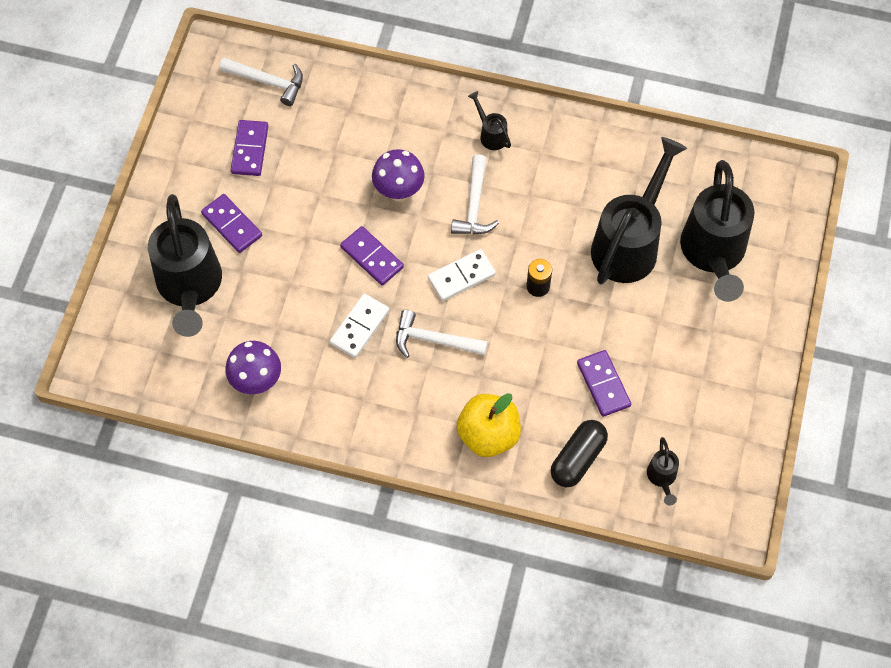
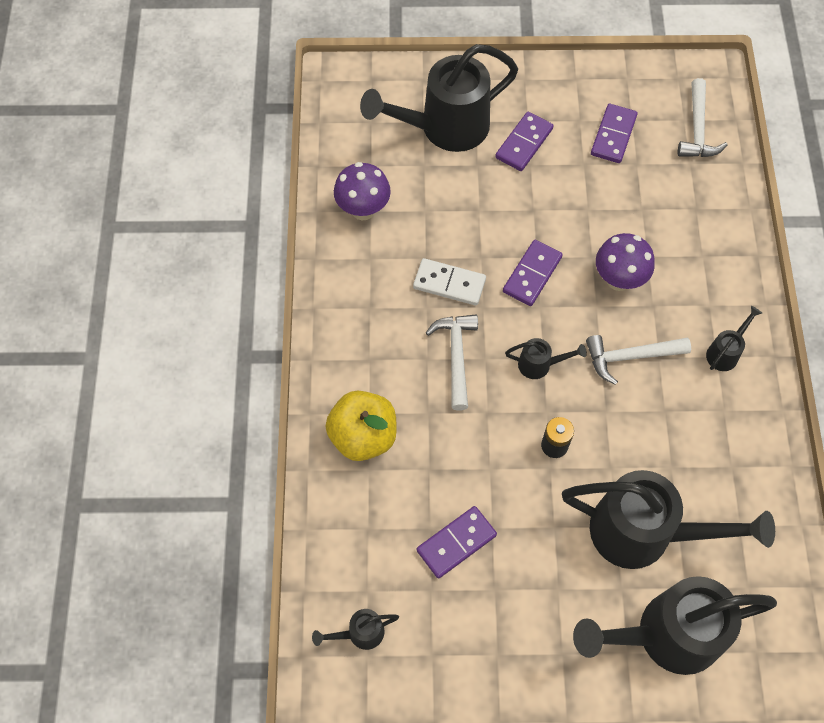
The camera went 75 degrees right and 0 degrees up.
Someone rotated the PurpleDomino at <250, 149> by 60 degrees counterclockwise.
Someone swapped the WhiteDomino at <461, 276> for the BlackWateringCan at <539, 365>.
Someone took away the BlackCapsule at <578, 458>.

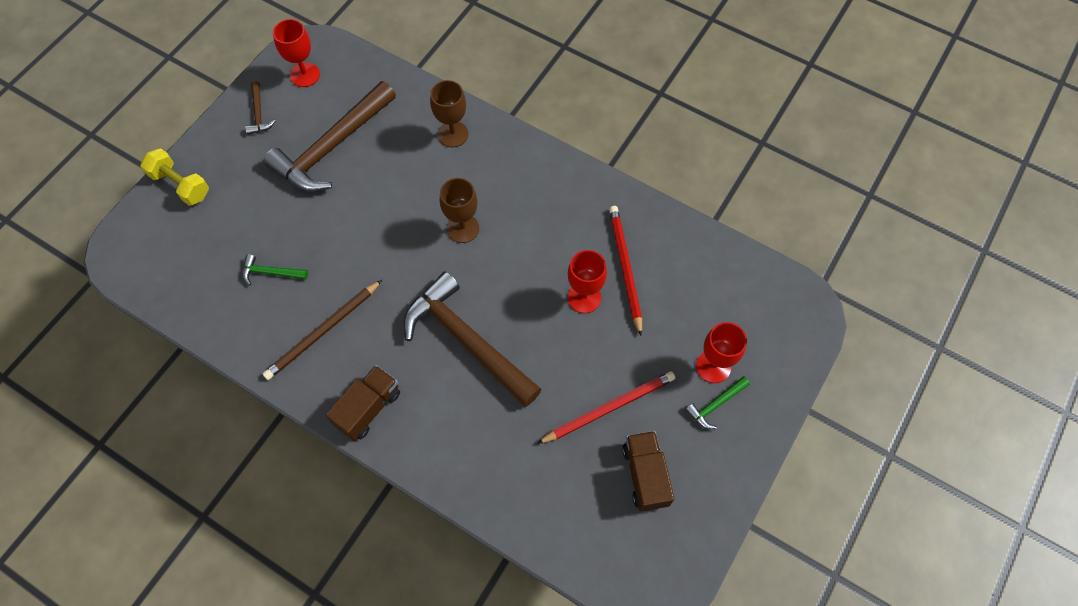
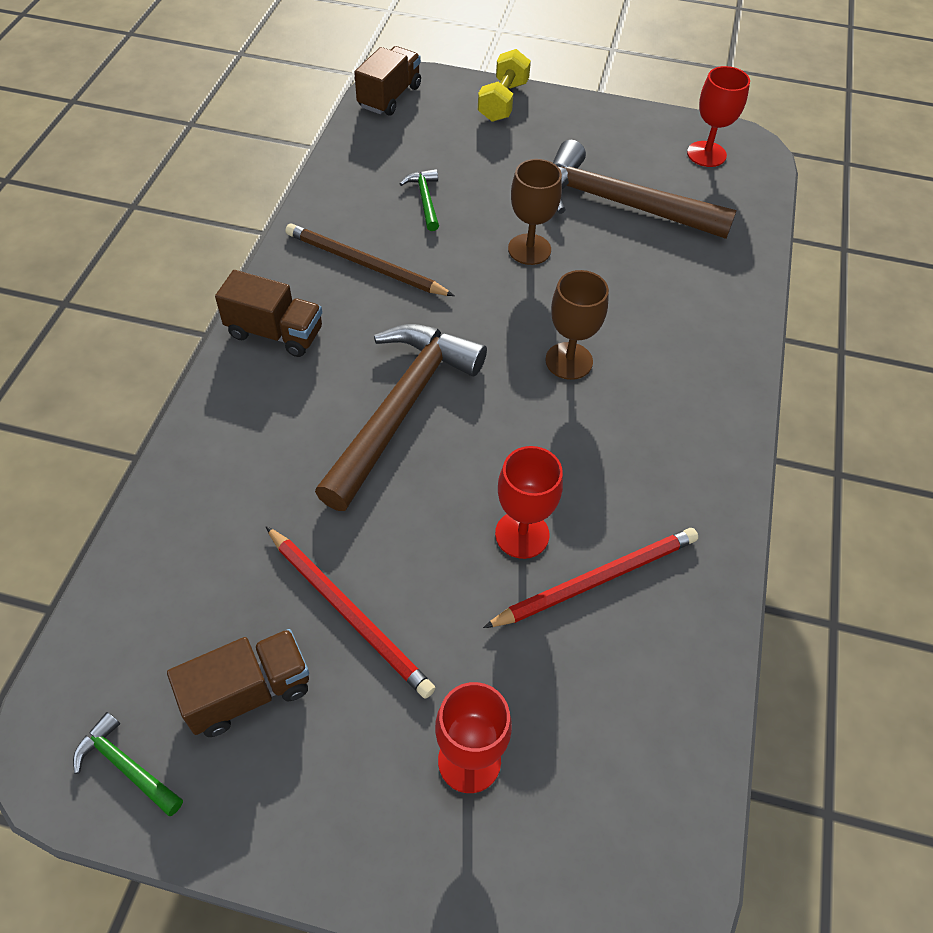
The camera went 70 degrees right and 10 degrees down.
Someone took away the BrownHammer at <259, 114>.
Someone carried the BrownGoblet from <453, 134> to <529, 249>.
Someone carried the GreenHammer from <716, 405> to <126, 766>.
Someone put down the BrownTruck at <389, 97>.

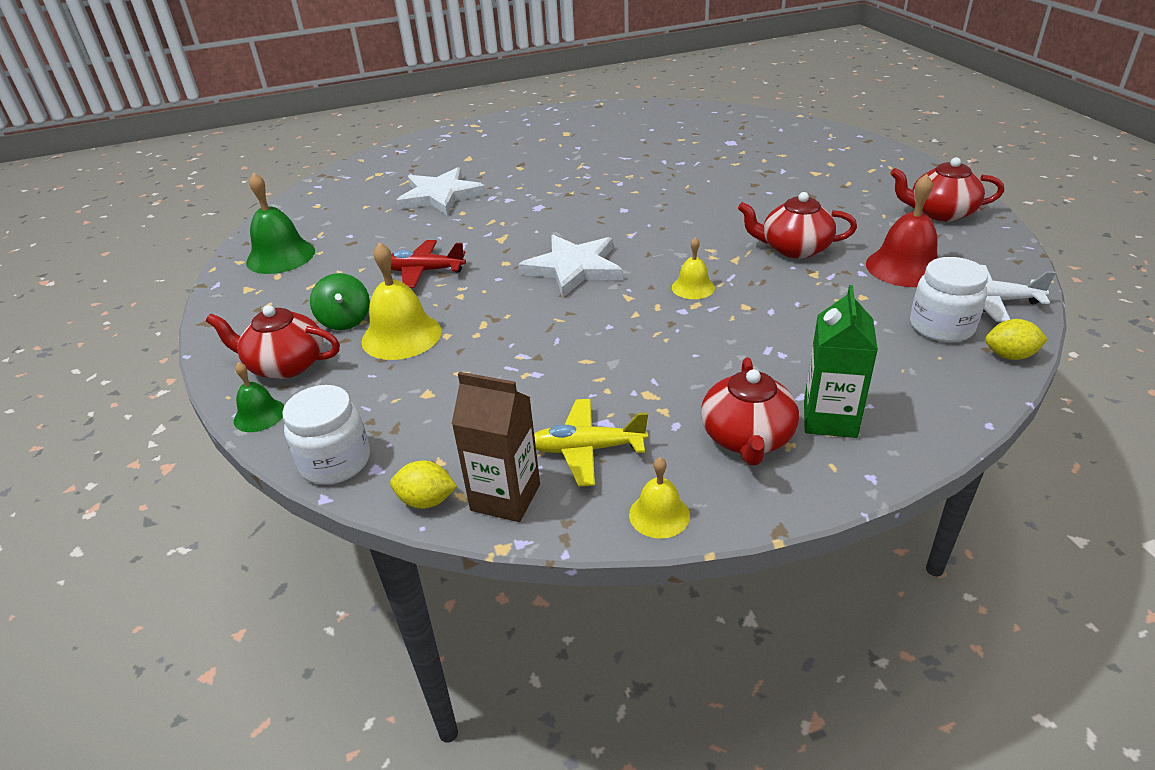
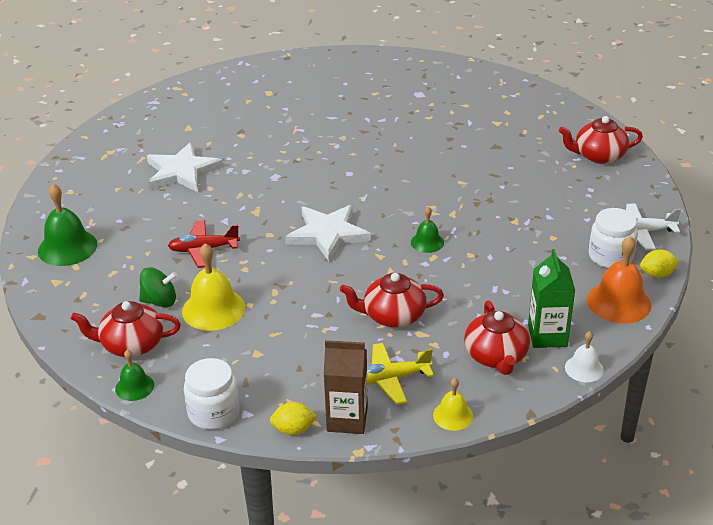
The camera went 15 degrees left and 0 degrees up.
Someone rotated the GreenSpinningTop at <345, 320> by 60 degrees counterclockwise.
Someone repainted the YellowBell at <693, 287>, which became the GreenBell at <427, 242>.
Someone carried the RedTeapot from <794, 248> to <392, 316>.
Someone took away the RedBell at <905, 267>.
Someone put down the WhiteBell at <584, 368>.
Someone put down the OrangeBell at <619, 302>.

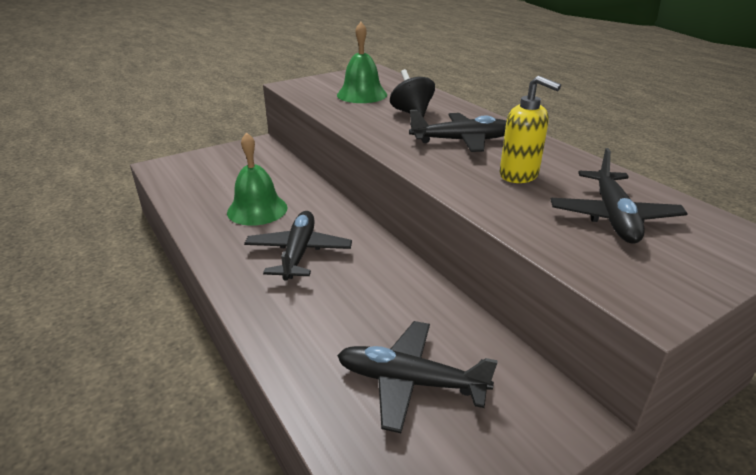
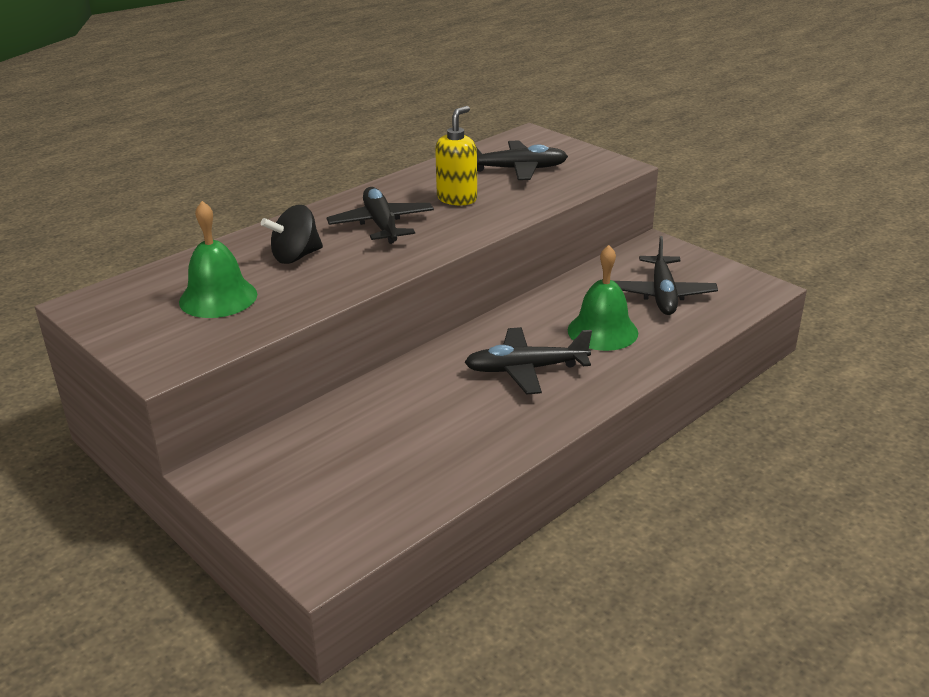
The camera went 100 degrees left and 0 degrees up.
Someone carried the GreenBell from <257, 209> to <602, 331>.

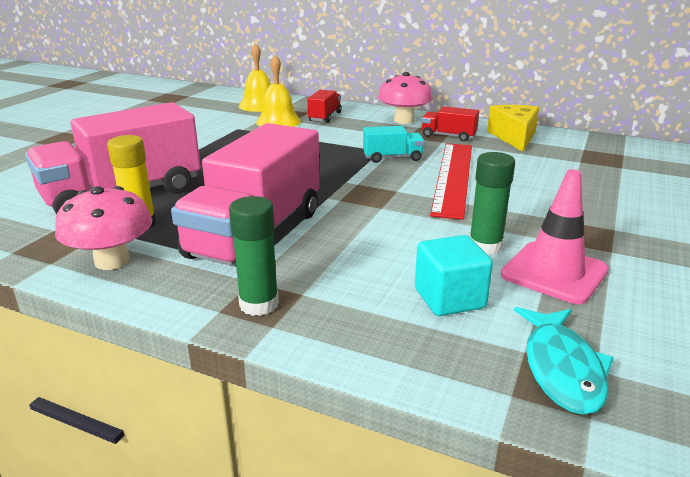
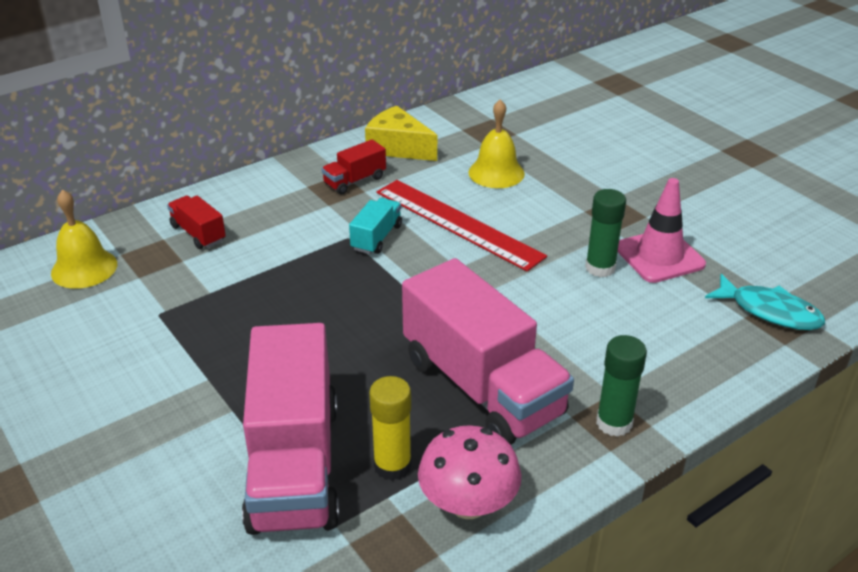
The camera went 60 degrees left and 10 degrees up.
Someone carried the YellowBell from <278, 121> to <496, 173>.
Someone took away the PinkMushroom at <404, 120>.
Someone took away the TurquoiseCube at <449, 298>.

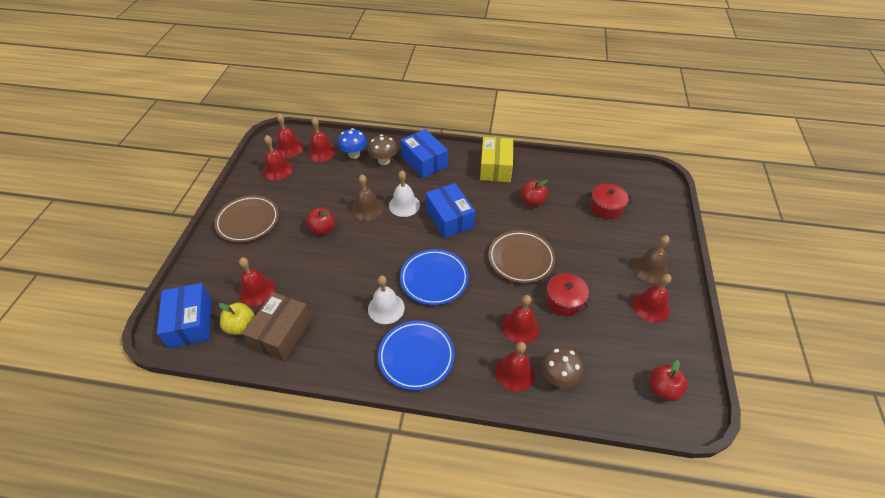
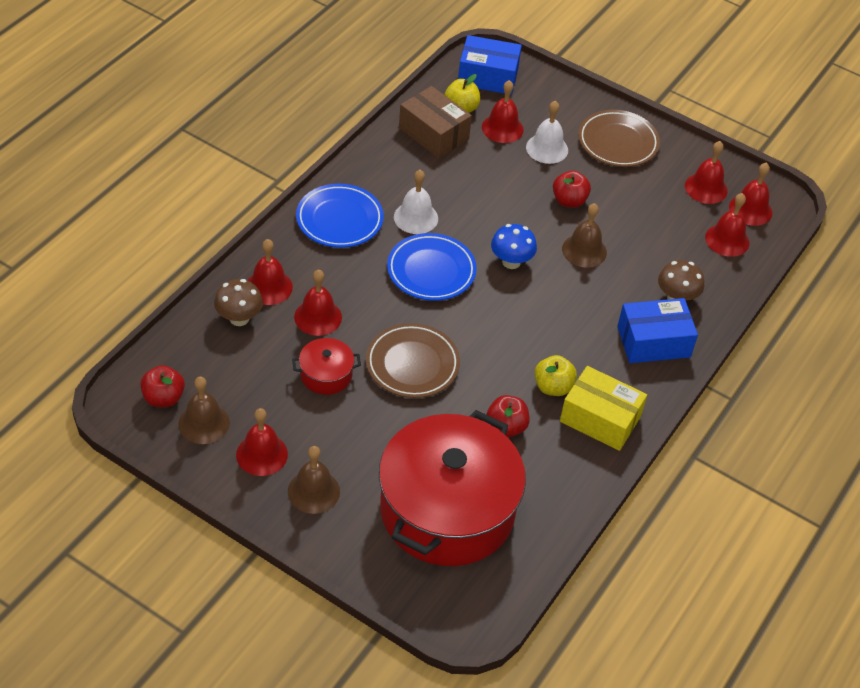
The camera went 110 degrees right and 0 degrees up.
Someone carried the BlueMushroom from <354, 154> to <511, 262>.
Someone carried the WhiteBell from <404, 205> to <547, 148>.
Someone took away the BlueBox at <449, 218>.
Someone scaled the RedPot at <606, 207> by 2.44.
Someone put down the BrownBell at <204, 423>.
Someone put down the YellowApple at <553, 387>.

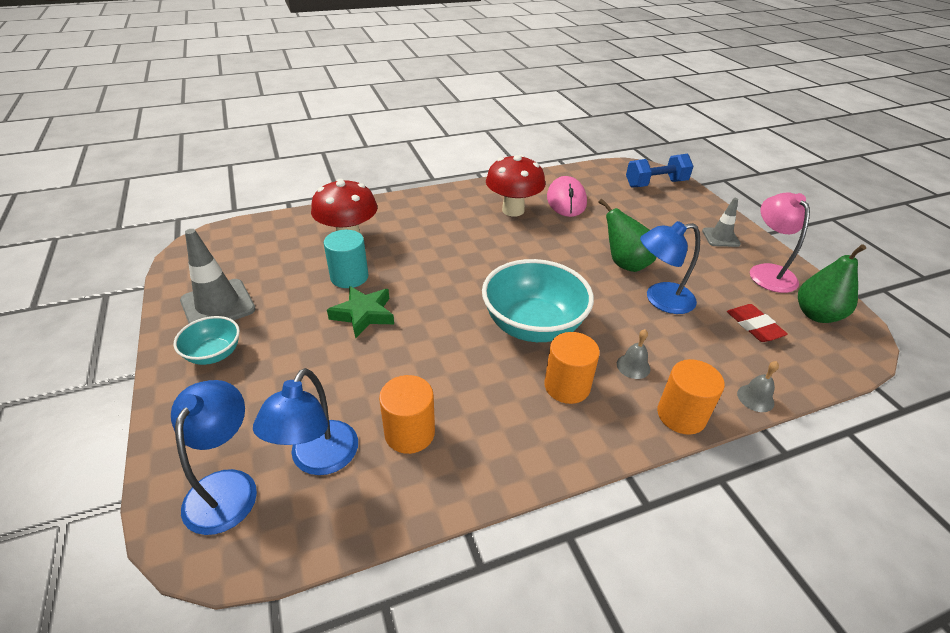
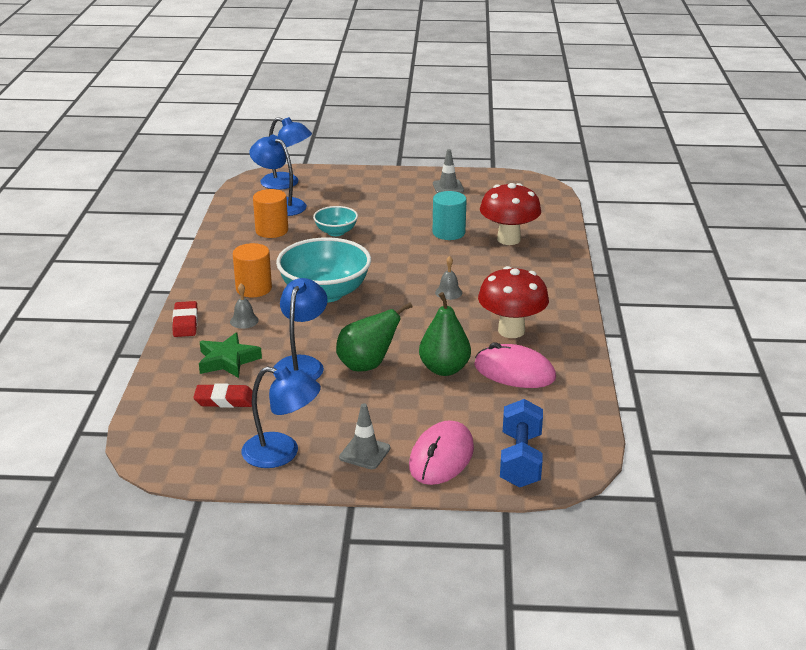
The camera went 115 degrees right and 10 degrees down.
Someone carried the TurquoiseBowl from <214, 354> to <336, 232>.
Someone scaled the GreyTrafficCone at <218, 305> by 0.61.
Someone carried the GreenStar from <364, 314> to <228, 360>.
Someone swapped the OrangeCylinder at <681, 415> for the RedEraser at <185, 322>.
Someone carried the GreyBell from <755, 398> to <448, 292>.
Someone repainted the PinkLamp at <767, 272>, which became the BlueLamp at <282, 453>.
Someone carried the GreenPear from <816, 315> to <444, 369>.
Someone put down the PinkMouse at <441, 457>.

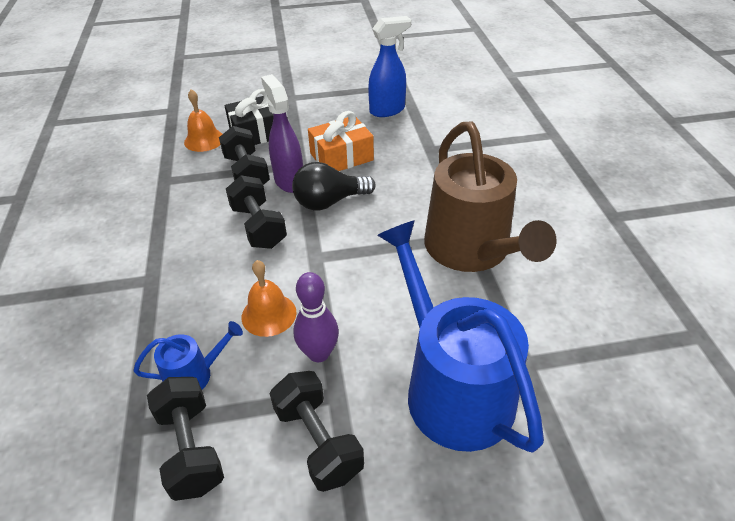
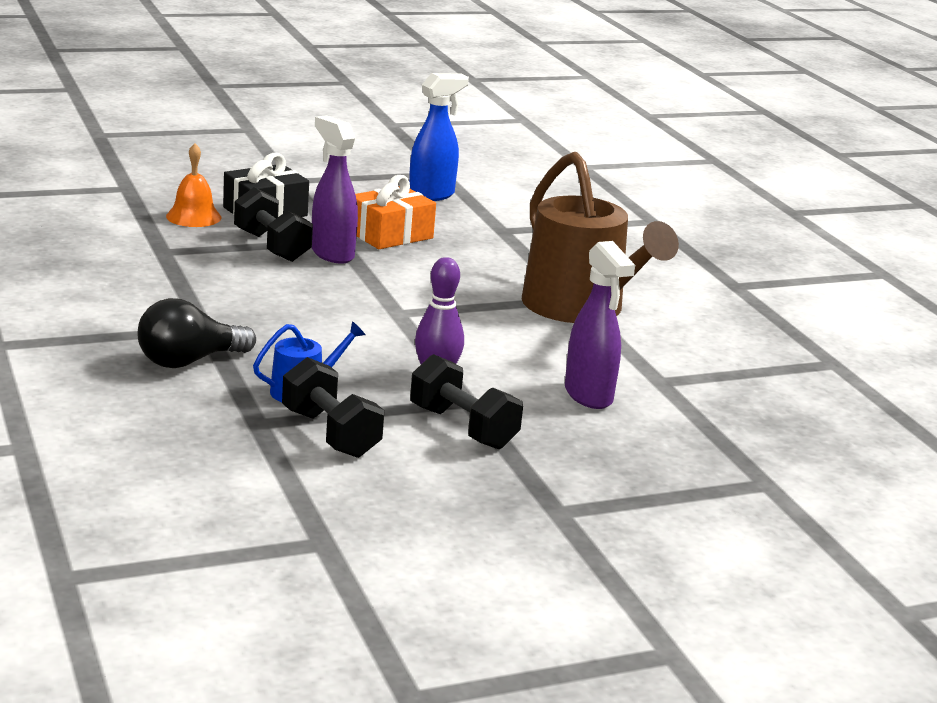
The camera went 15 degrees left and 20 degrees down.
Someone took away the BlackDumbbell at <258, 227>.
Someone took away the OrangeBell at <269, 314>.
Someone carried the BlackLightBulb from <329, 202> to <188, 361>.
Someone swapped the BlueWateringCan at <452, 388> for the PurpleSprayBottle at <589, 396>.

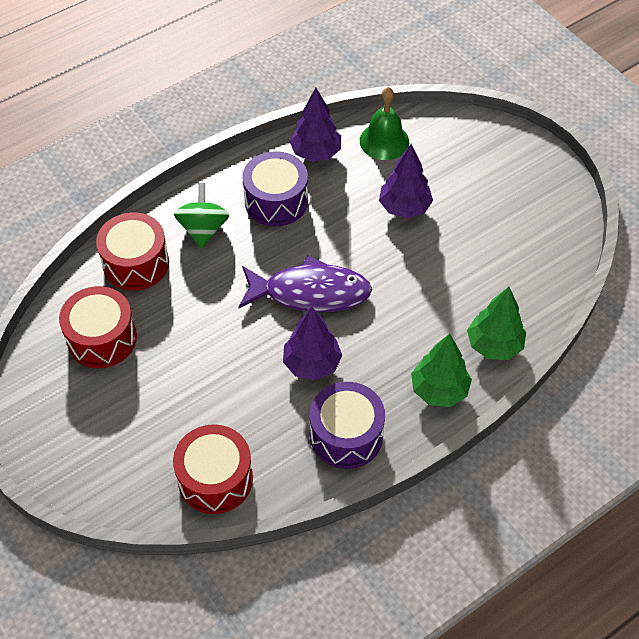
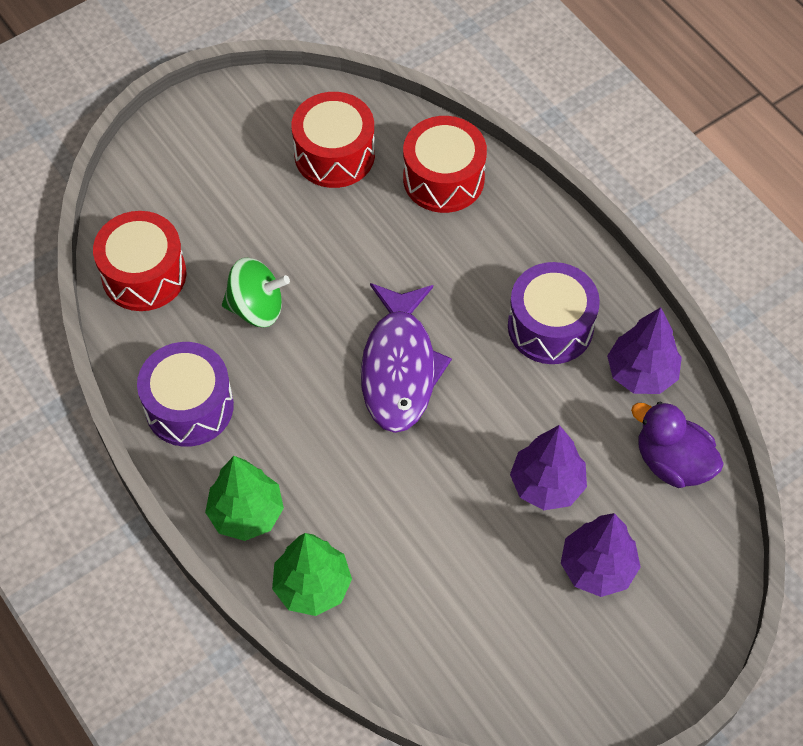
The camera went 90 degrees right and 5 degrees up.
Someone carried the GreenSpinningTop from <203, 229> to <256, 308>.
Someone carried the PurpleTree from <312, 364> to <597, 567>.
Someone swapped the GreenBell at <384, 141> for the PurpleDuck at <672, 462>.

